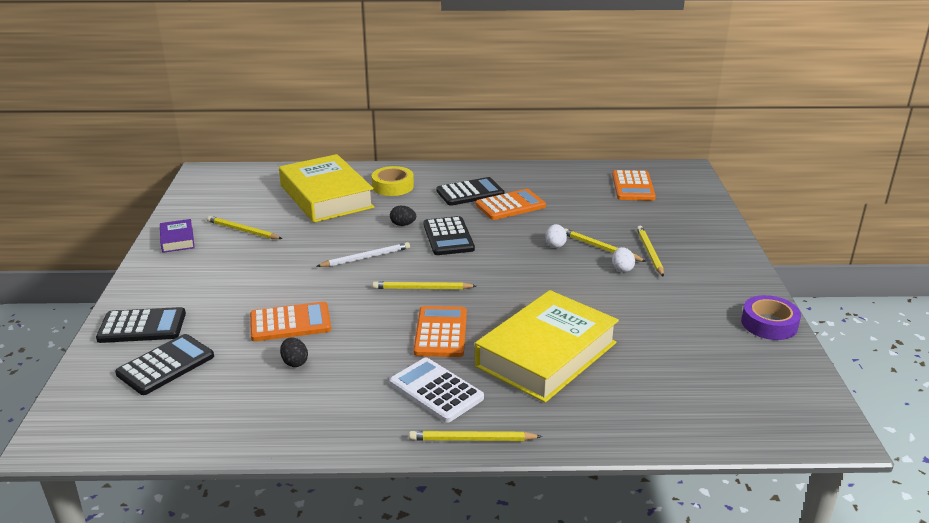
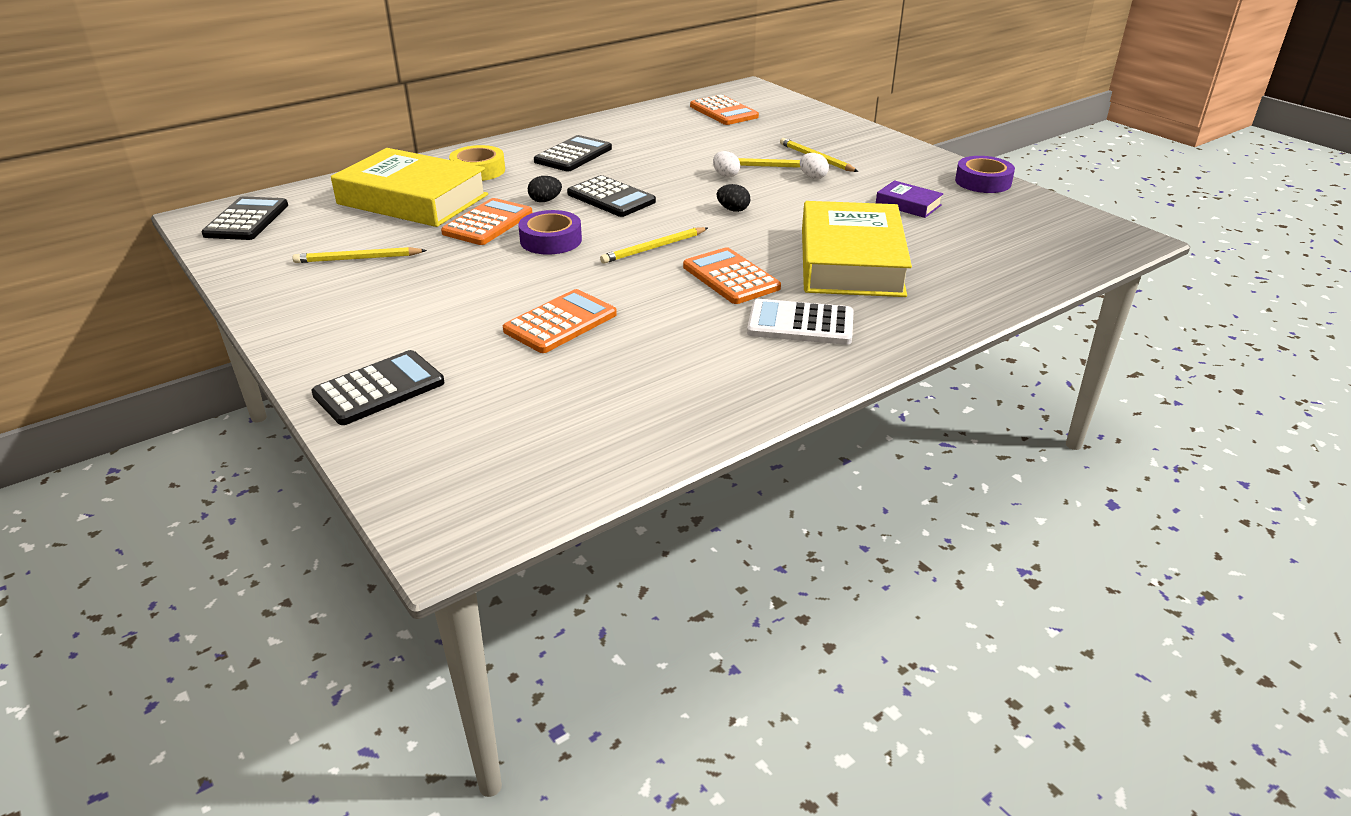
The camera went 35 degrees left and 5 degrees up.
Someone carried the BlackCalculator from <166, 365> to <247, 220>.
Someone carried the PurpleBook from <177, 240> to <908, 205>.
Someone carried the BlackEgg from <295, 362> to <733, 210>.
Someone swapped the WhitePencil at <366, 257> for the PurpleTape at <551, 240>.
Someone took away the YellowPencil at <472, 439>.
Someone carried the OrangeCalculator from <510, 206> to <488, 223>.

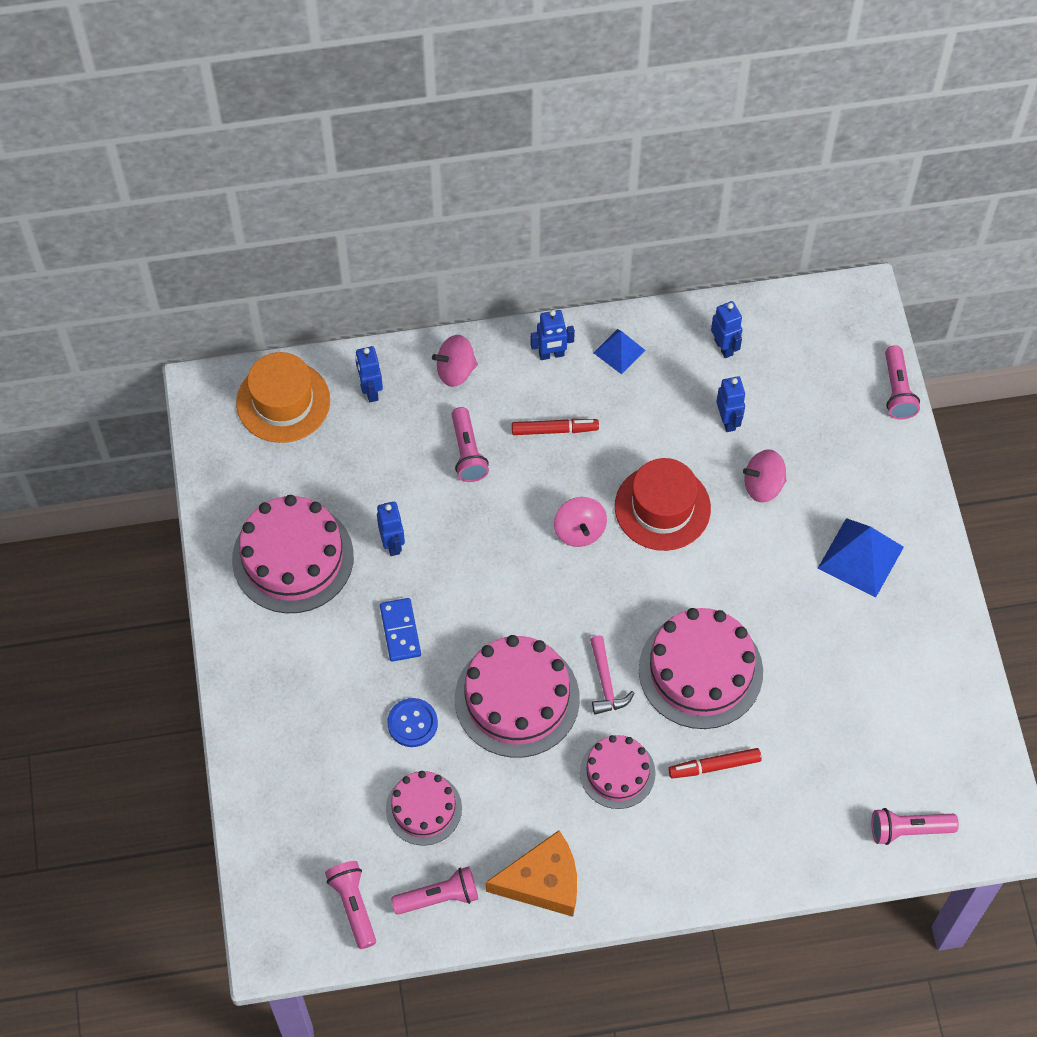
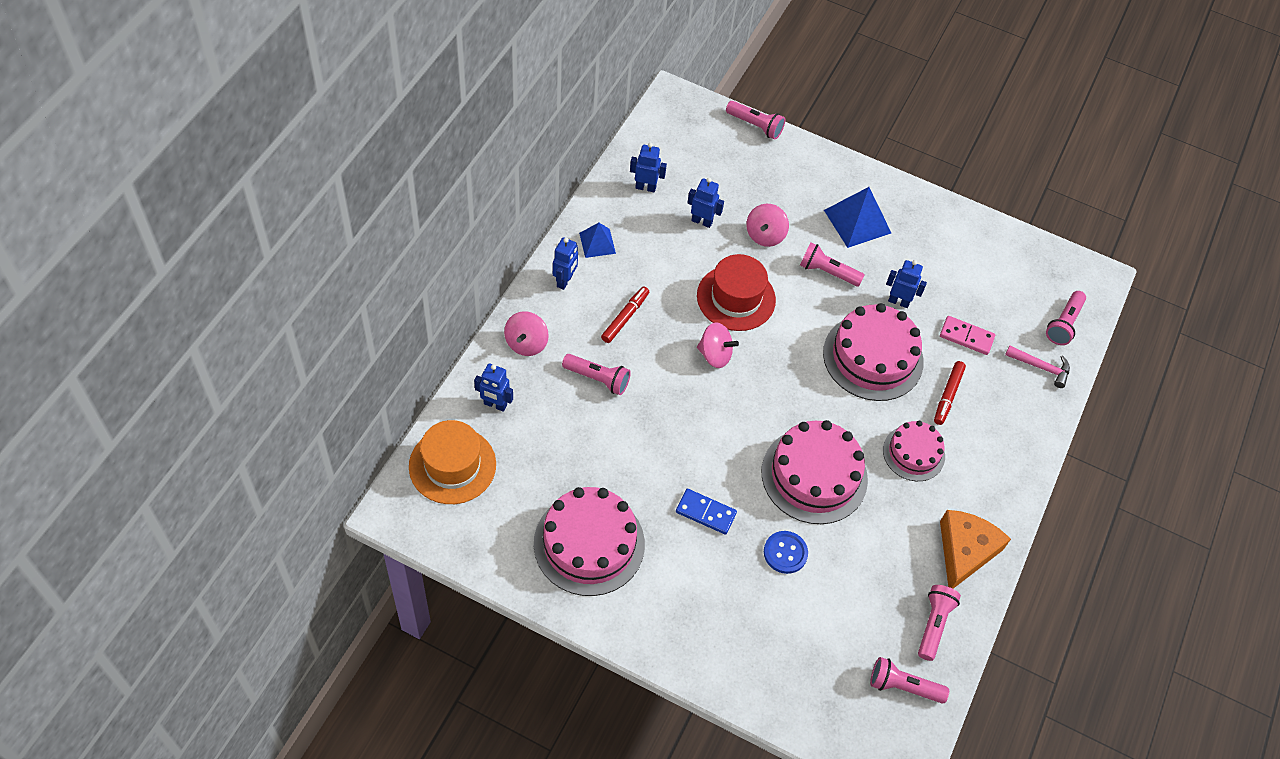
The camera went 60 degrees left and 5 degrees down.
Someone carried the BlueRobot from <393, 544> to <898, 301>.
Someone took away the PinkCake at <423, 808>.
Someone carried the PinkHammer from <605, 682> to <1041, 367>.
Someone put down the PinkFlashlight at <827, 272>.
Someone put down the PinkDomino at <966, 337>.

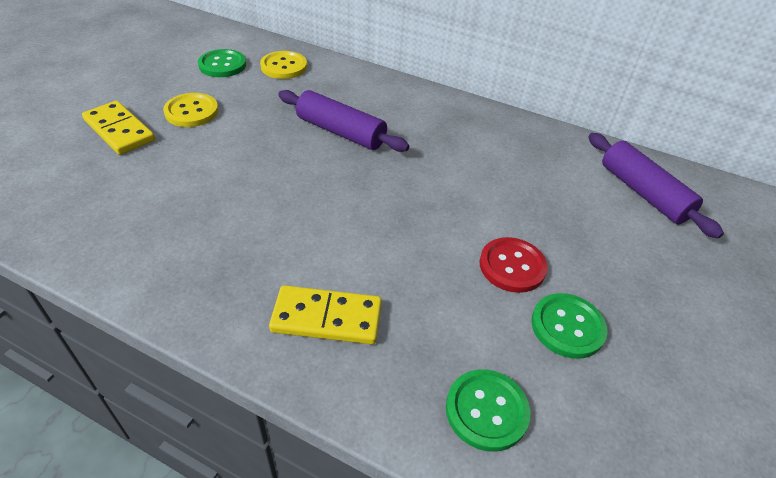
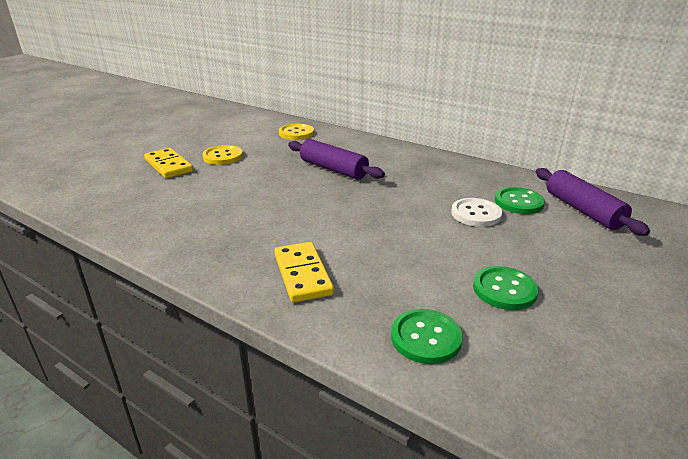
The camera went 10 degrees right and 15 degrees down.
Someone carried the GreenButton from <222, 65> to <519, 202>.
Someone rotated the YellowDomino at <327, 318> by 60 degrees clockwise.
Someone took away the RedButton at <512, 266>.
Someone put down the WhiteButton at <476, 214>.

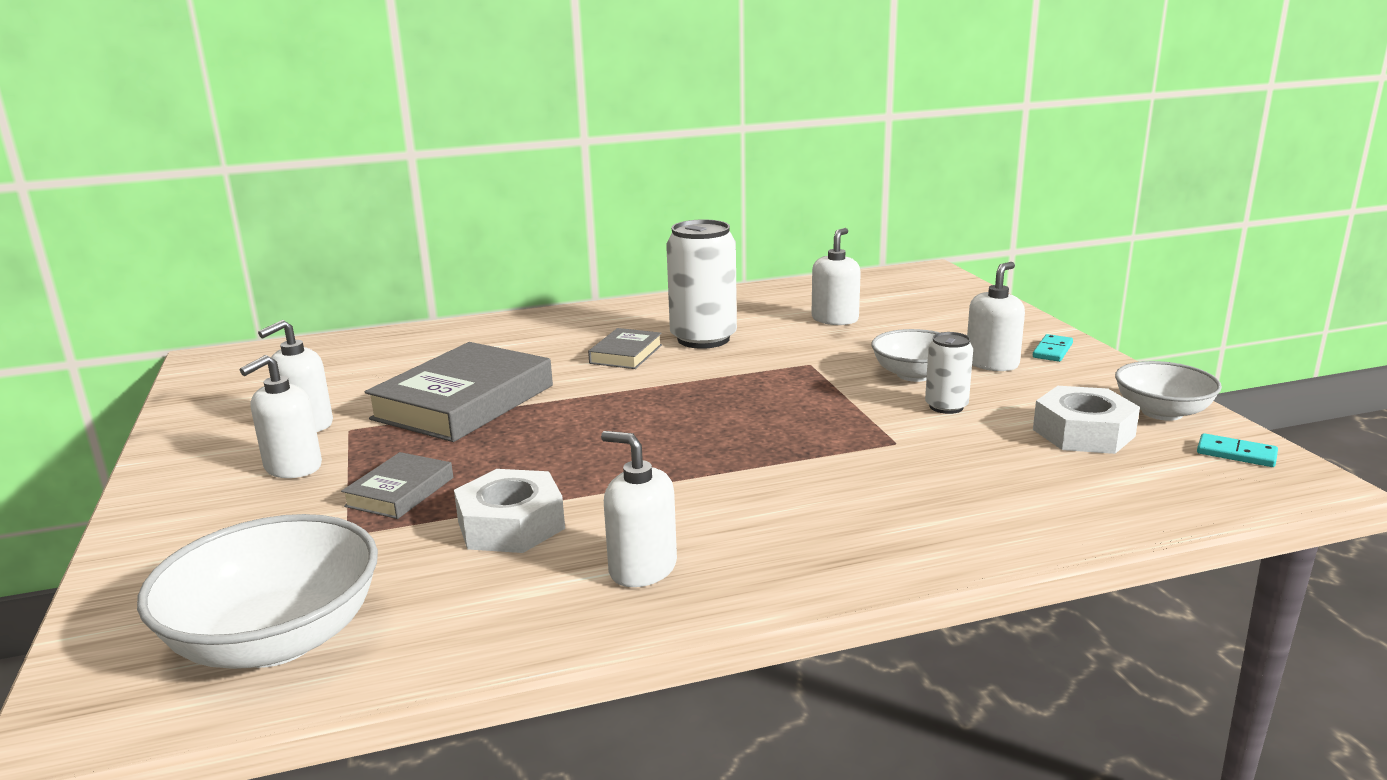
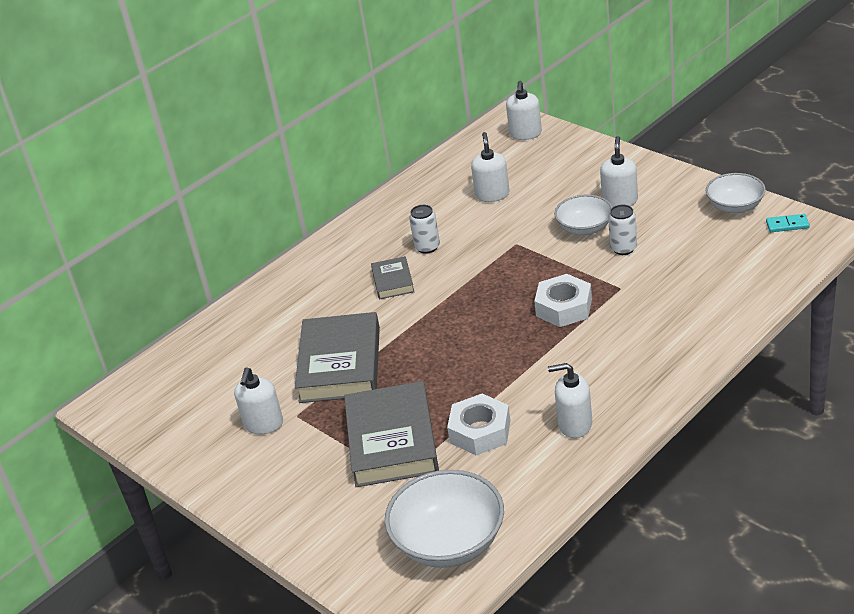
The camera went 25 degrees left and 15 degrees up.
Someone carried the WhiteSoapDispenser from <292, 467> to <525, 134>.
Someone scaled the GreyBook at <400, 492> by 2.00.
Someone scaled the WhiteCan at <703, 339> by 0.54.
Someone took away the TurquoiseDomino at <1052, 351>.
Someone carried the WhiteNut from <1083, 433> to <564, 307>.

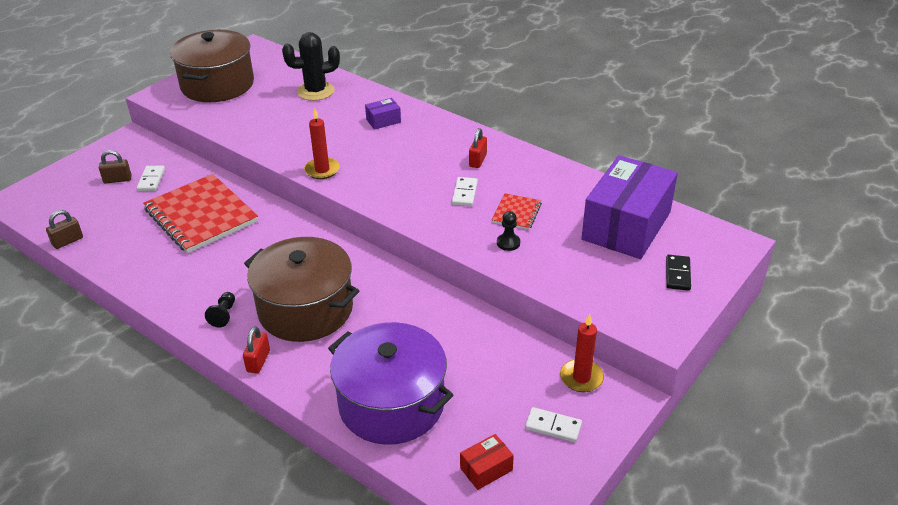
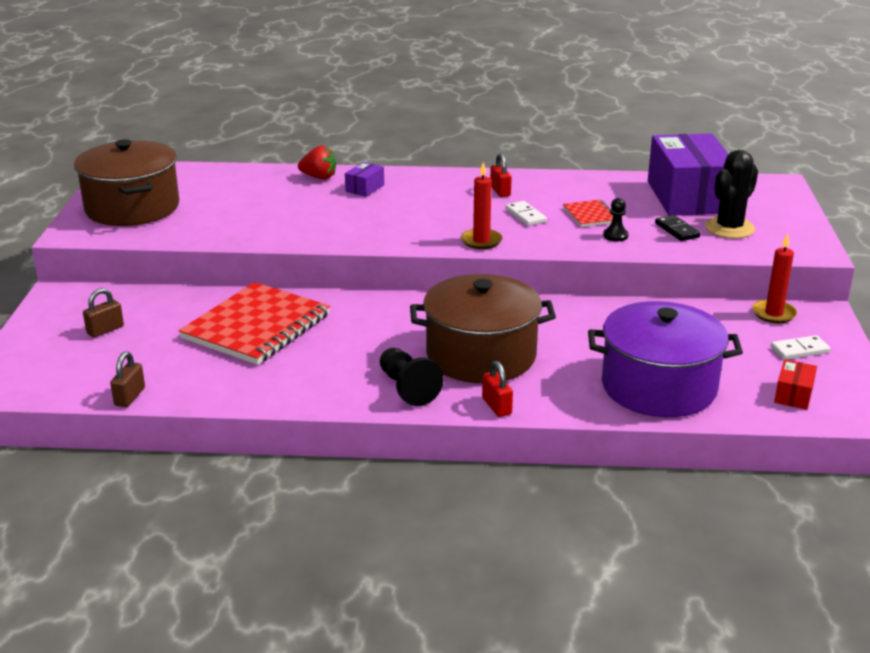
The camera went 35 degrees left and 10 degrees down.
Someone took away the WhiteDomino at <151, 180>.
Someone rotated the RedNotebook at <201, 216> by 75 degrees counterclockwise.
Someone scaled the BlackPawn at <223, 315> by 1.64.
Someone carried the BlackCactus from <315, 91> to <729, 228>.
Someone carried the RedCandle from <322, 170> to <481, 241>.
Someone carried the BlackDomino from <677, 274> to <677, 230>.
Someone put down the RedStrawberry at <319, 177>.

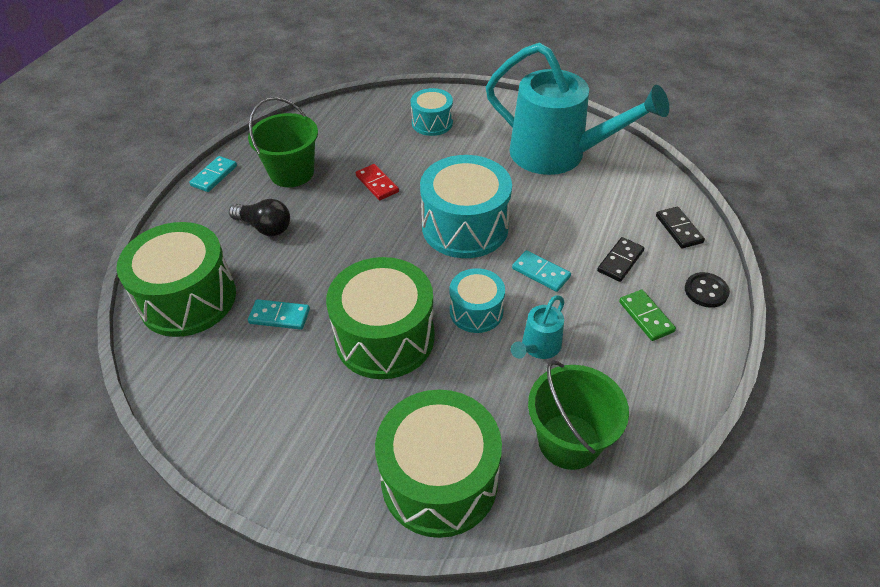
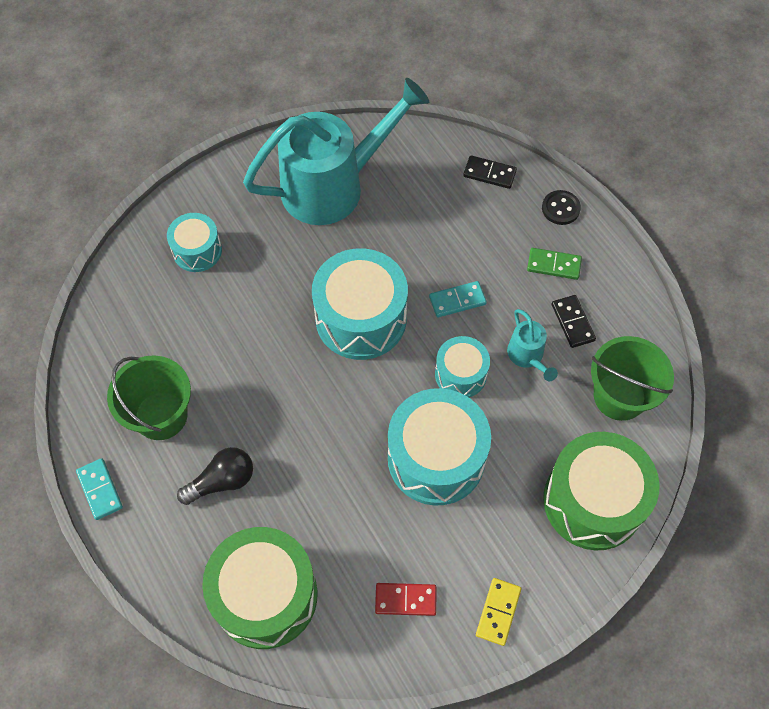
The camera went 55 degrees left and 15 degrees up.
Someone took away the TurquoiseDomino at <279, 316>.
Someone repainted the GreenDrum at <385, 337>, which became the TurquoiseDrum at <436, 458>.
Someone carried the RedDomino from <377, 184> to <405, 600>.
Someone carried the BlackDomino from <620, 261> to <573, 322>.
Someone put down the YellowDomino at <498, 612>.

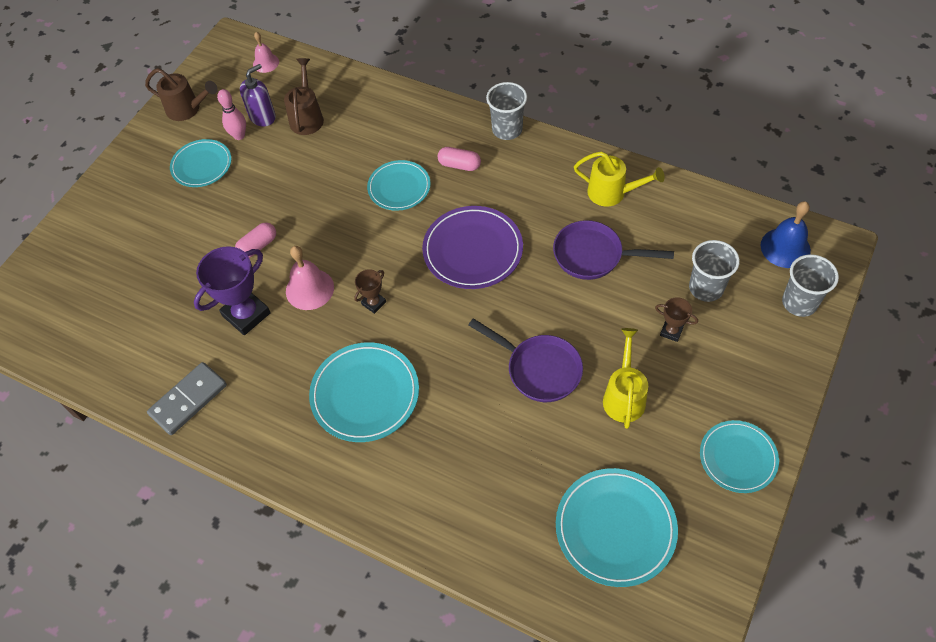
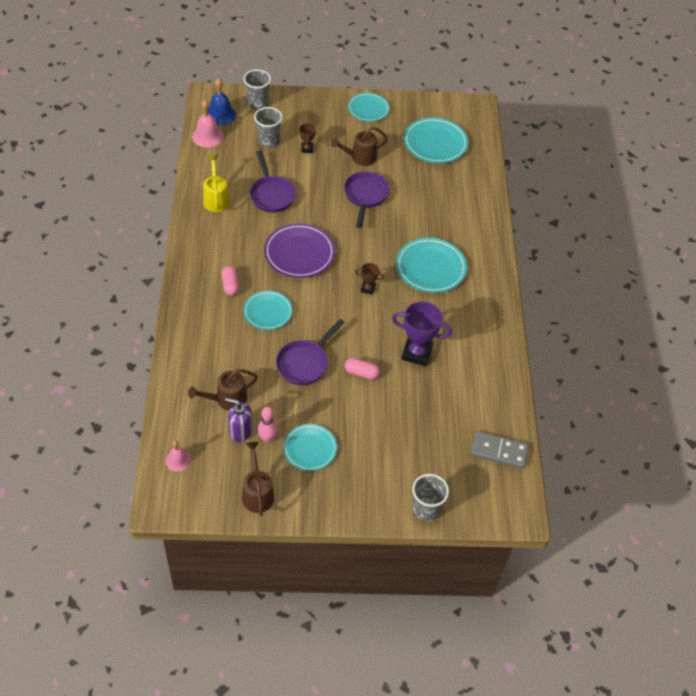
The camera went 125 degrees left and 5 degrees down.
Someone carried the GreyDomino from <188, 400> to <499, 451>.
Someone carried the PinkBell from <309, 289> to <207, 136>.
Someone carried the GreyCup from <507, 130> to <425, 509>.
Someone repainted the YellowWateringCan at <624, 395>, which became the BrownWateringCan at <359, 158>.
Someone put down the PurplePan at <305, 363>.

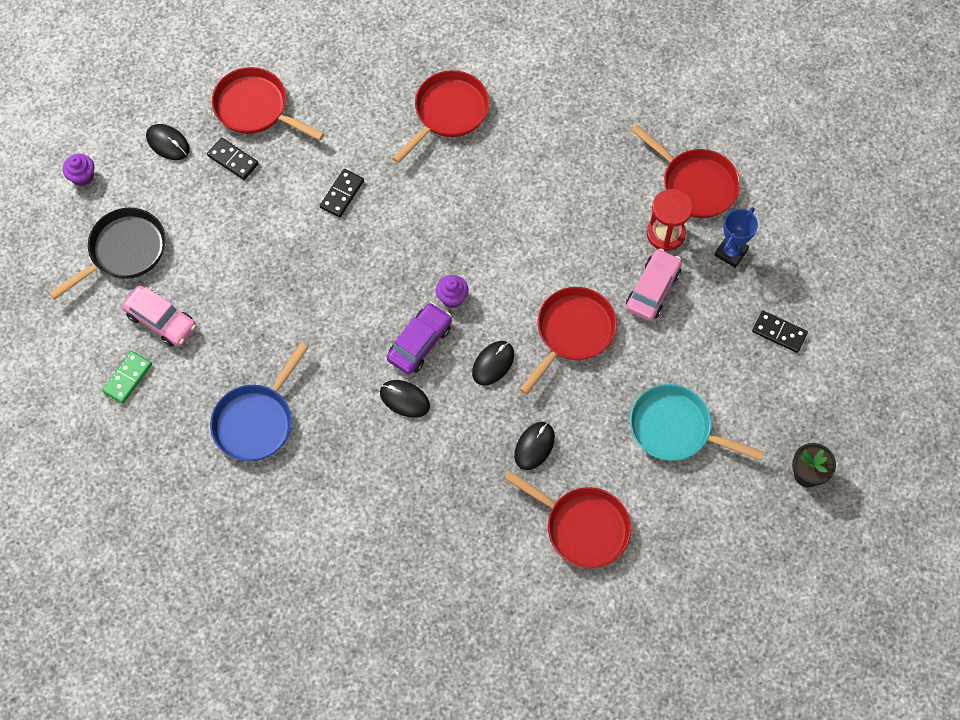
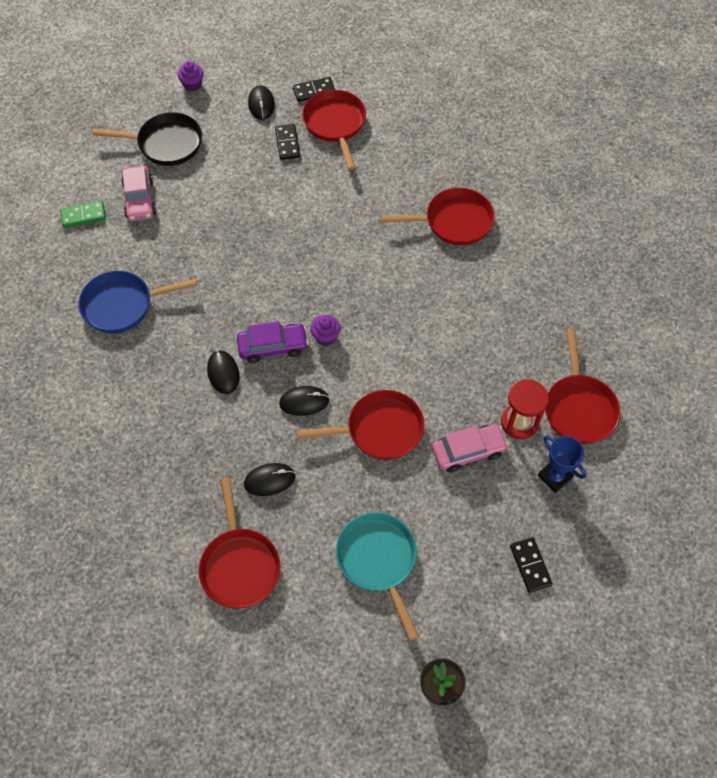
The camera went 45 degrees right and 5 degrees down.
Someone carried the BlackDomino from <342, 194> to <314, 91>.
Someone rotated the BlueTrophy at <731, 252> by 60 degrees clockwise.

